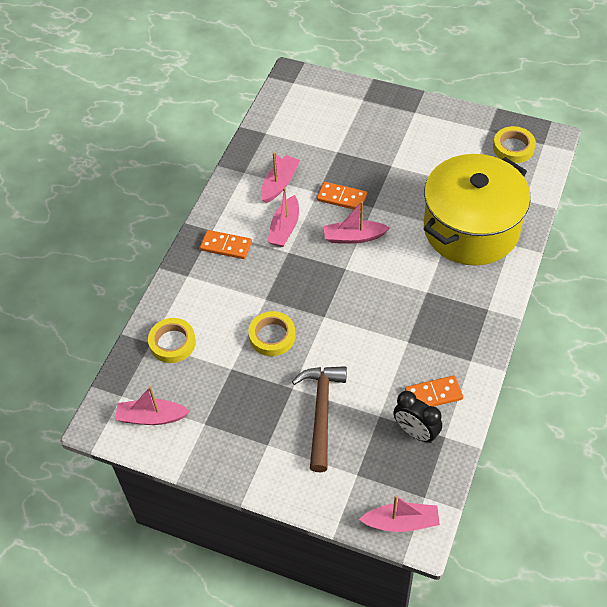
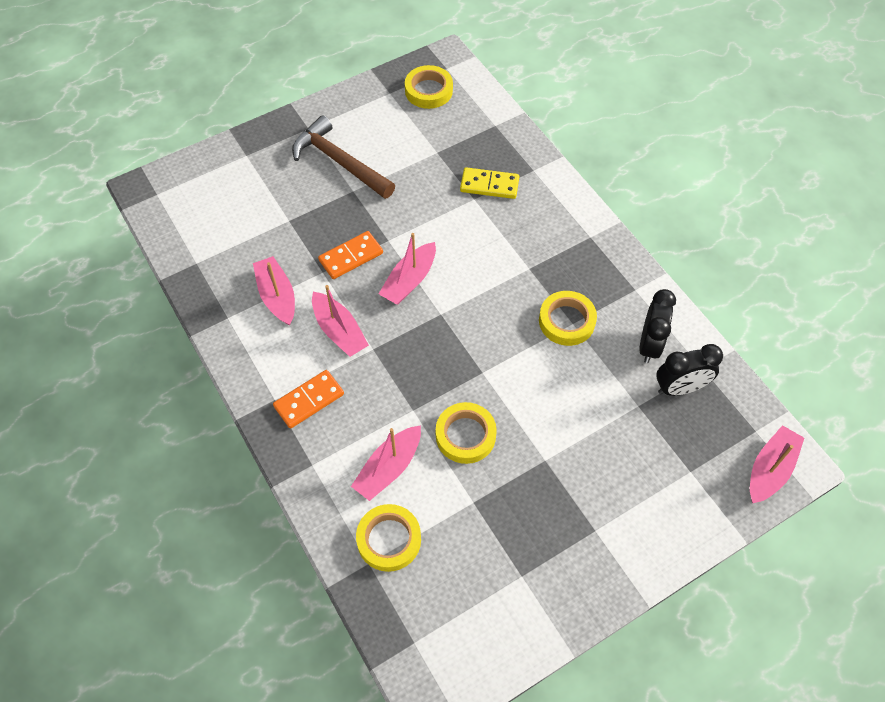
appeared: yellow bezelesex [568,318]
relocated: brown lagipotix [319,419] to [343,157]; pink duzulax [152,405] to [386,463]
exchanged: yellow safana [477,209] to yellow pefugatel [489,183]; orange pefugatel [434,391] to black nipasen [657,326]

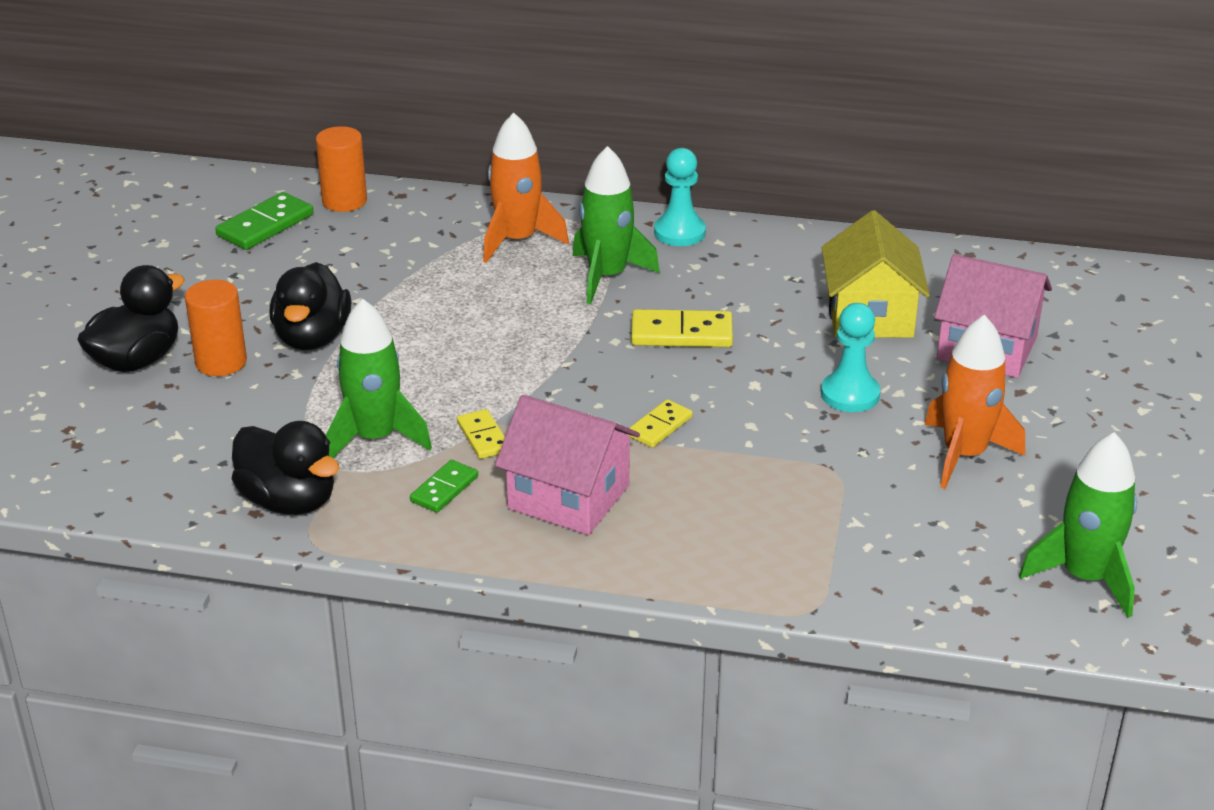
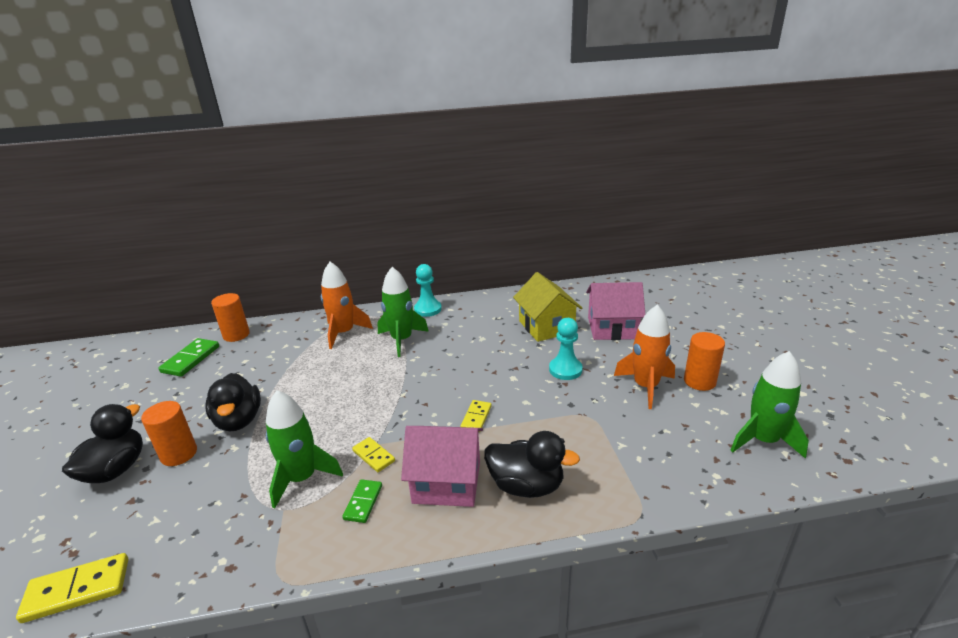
appeared: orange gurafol [704,361]
relocated: yellow pefugatel [682,328] to [72,588]; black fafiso [285,468] to [532,464]

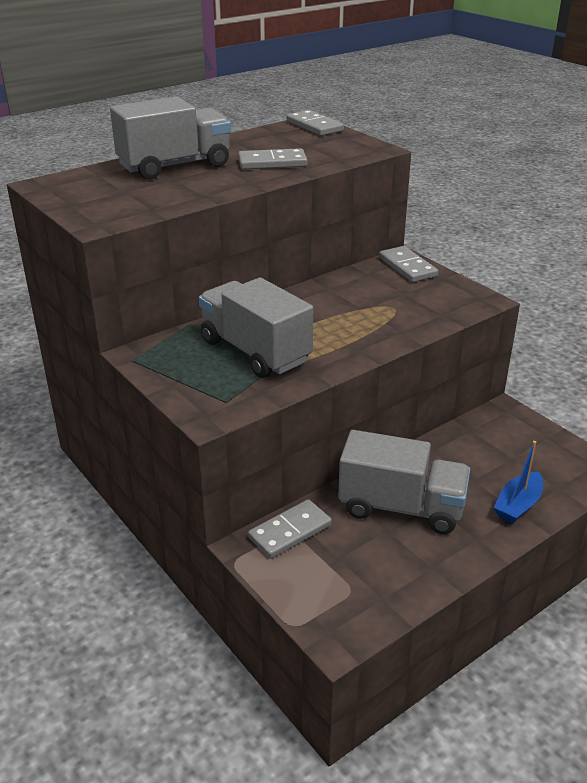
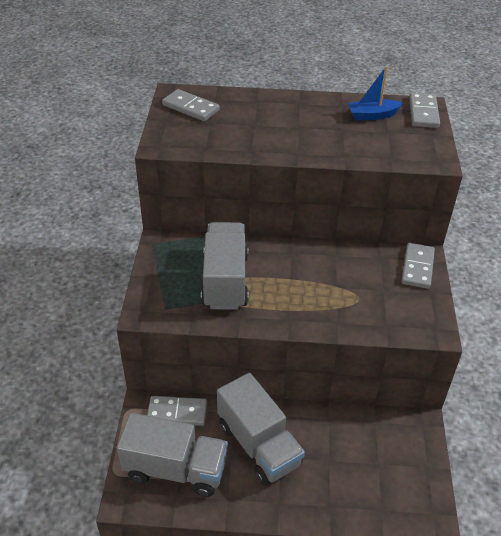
relocated: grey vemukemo [170,138] to [172,455]; grey pefugatel [273,158] to [191,105]; blue duzulax [518,482] to [375,93]

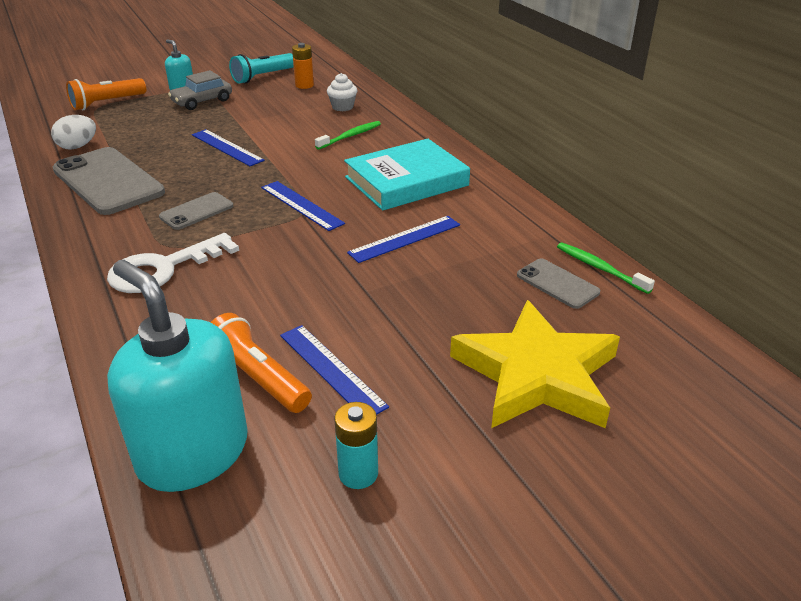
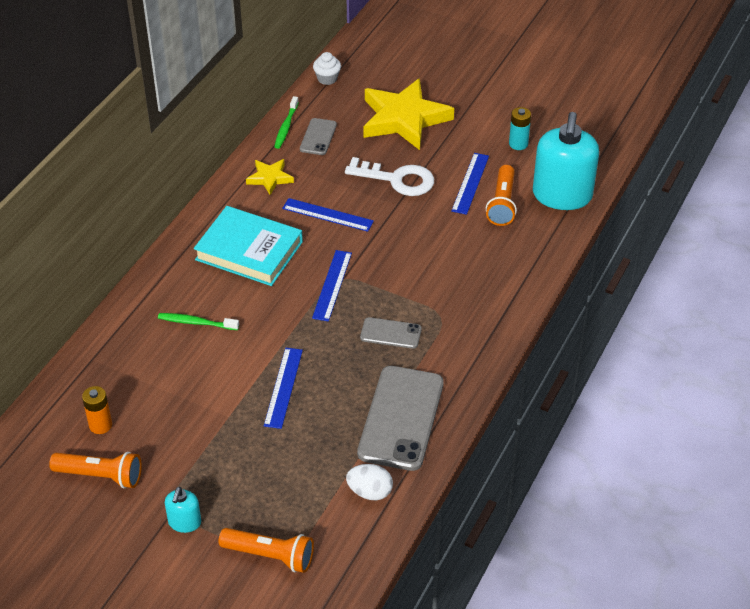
missing: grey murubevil [200,90]
appeared: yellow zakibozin [270,177]
relocated: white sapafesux [342,92] to [327,68]; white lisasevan [173,263] to [389,176]
colour: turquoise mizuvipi [261,68] to orange mizuvipi [95,470]

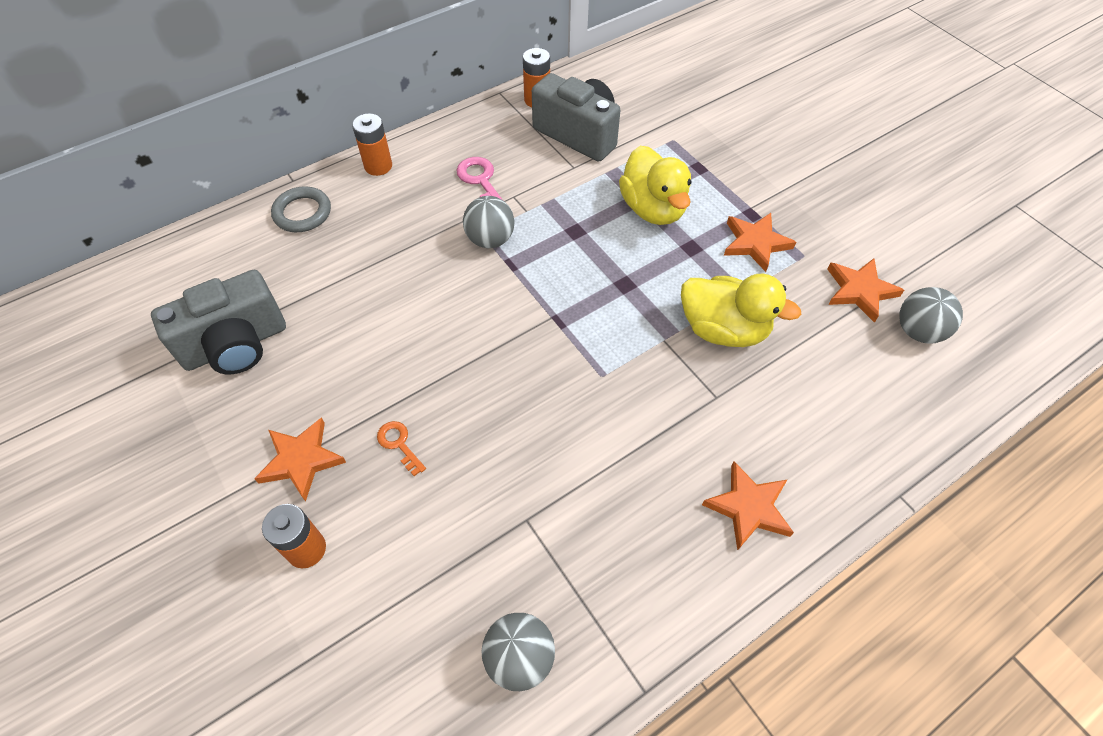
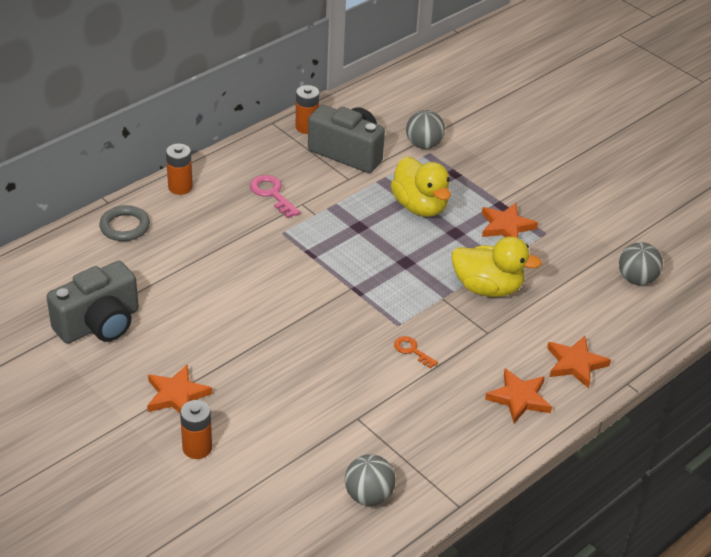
relocated: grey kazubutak [488,222] to [425,129]; orange zakibozin [865,290] to [579,362]; orange lisasevan [401,448] to [416,352]

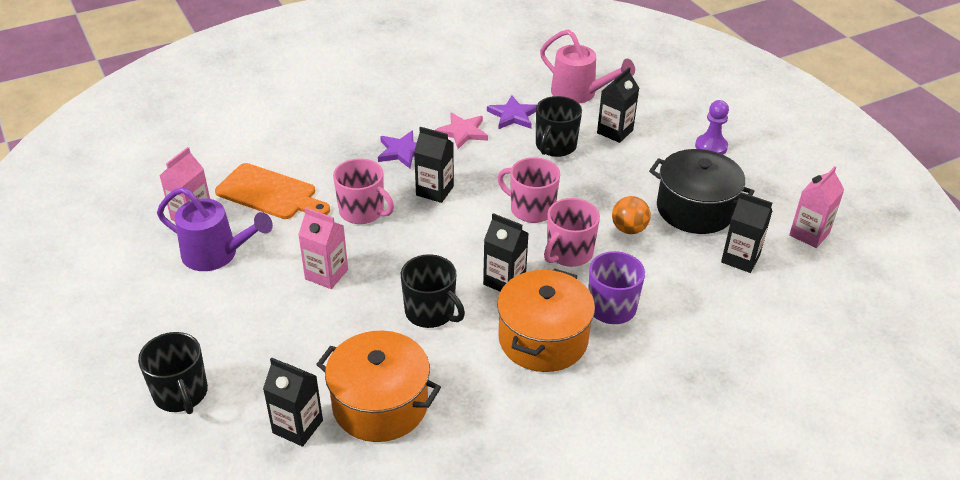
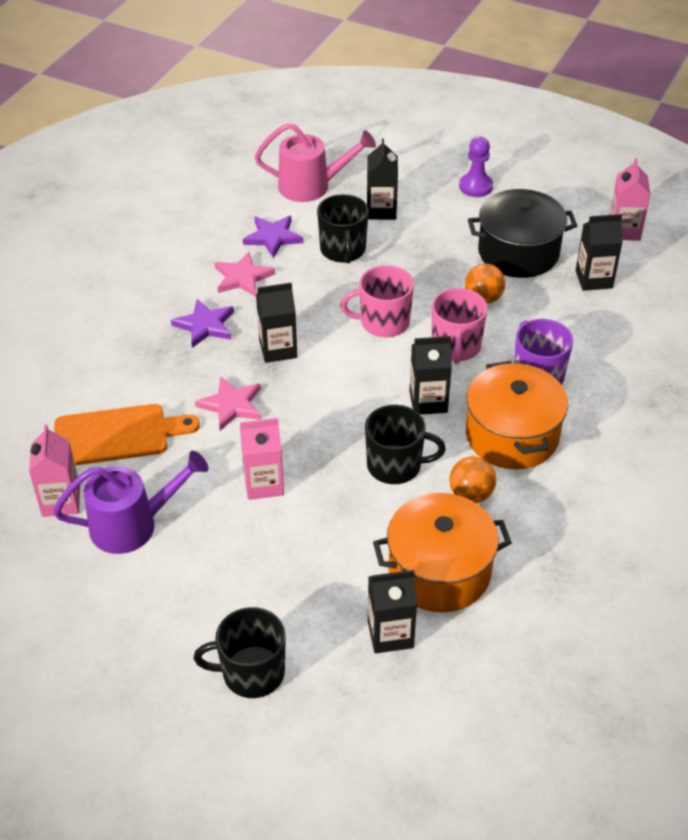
appeared: orange kazubutak [472,480]
exchanged: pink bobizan [363,191] to pink zakibozin [228,403]
spun: black bobizan [173,373] = [240,652] 150 degrees clockwise

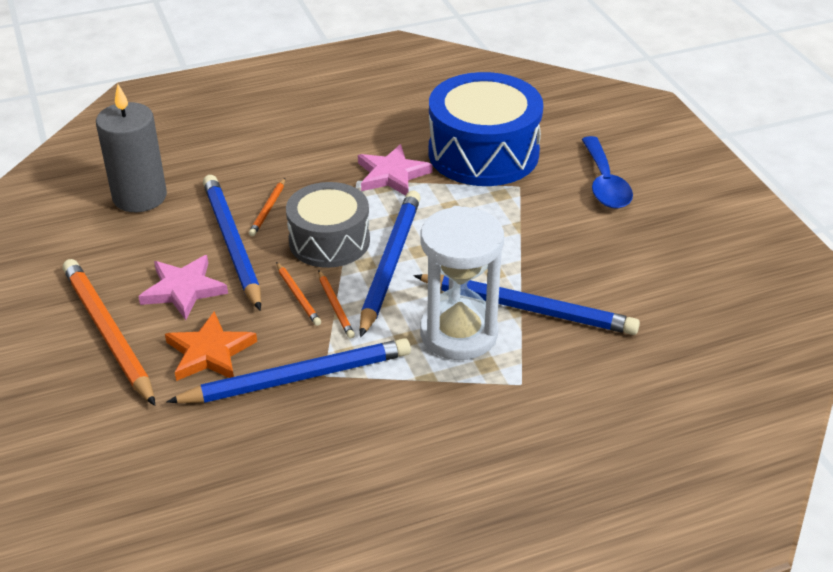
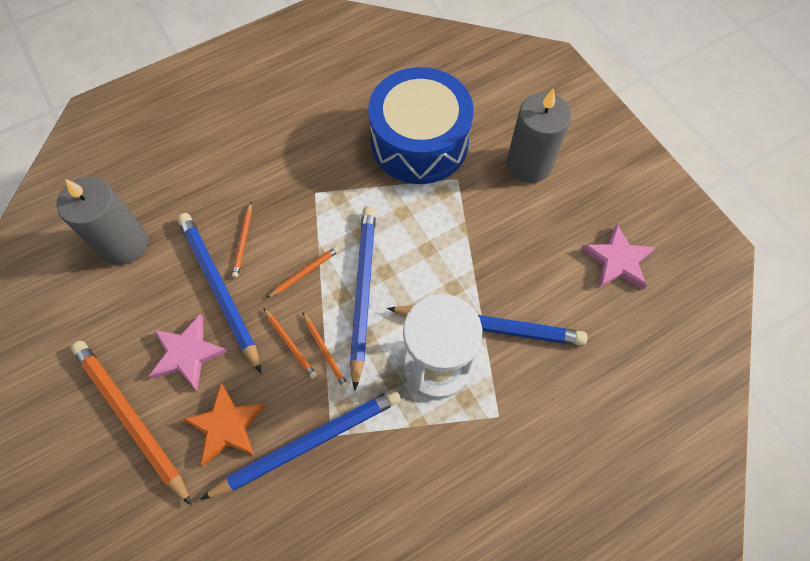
relocated: pink zakibozin [395,170] to [618,257]
exchanged: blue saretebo [607,172] to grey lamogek [539,135]; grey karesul [328,225] to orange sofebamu [303,272]

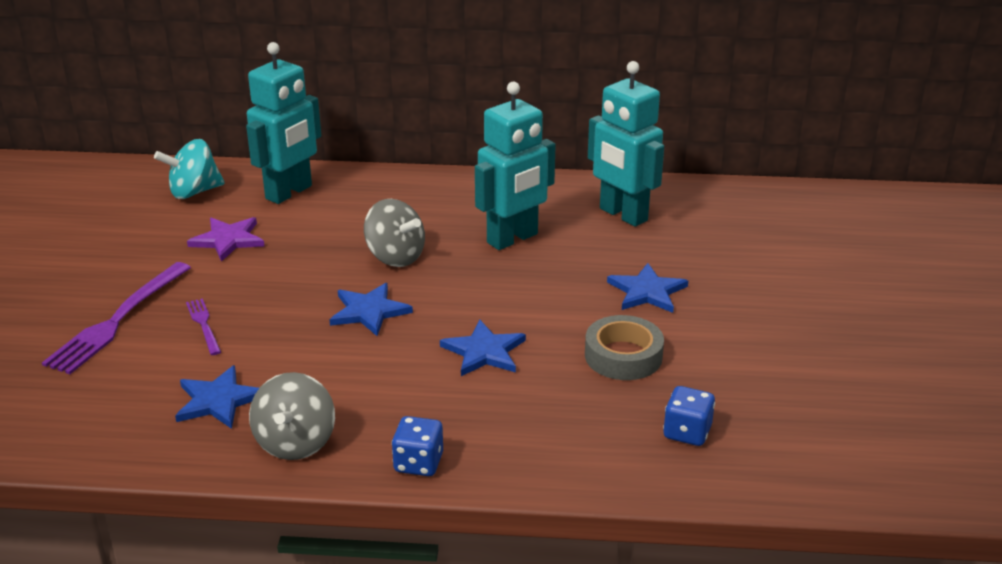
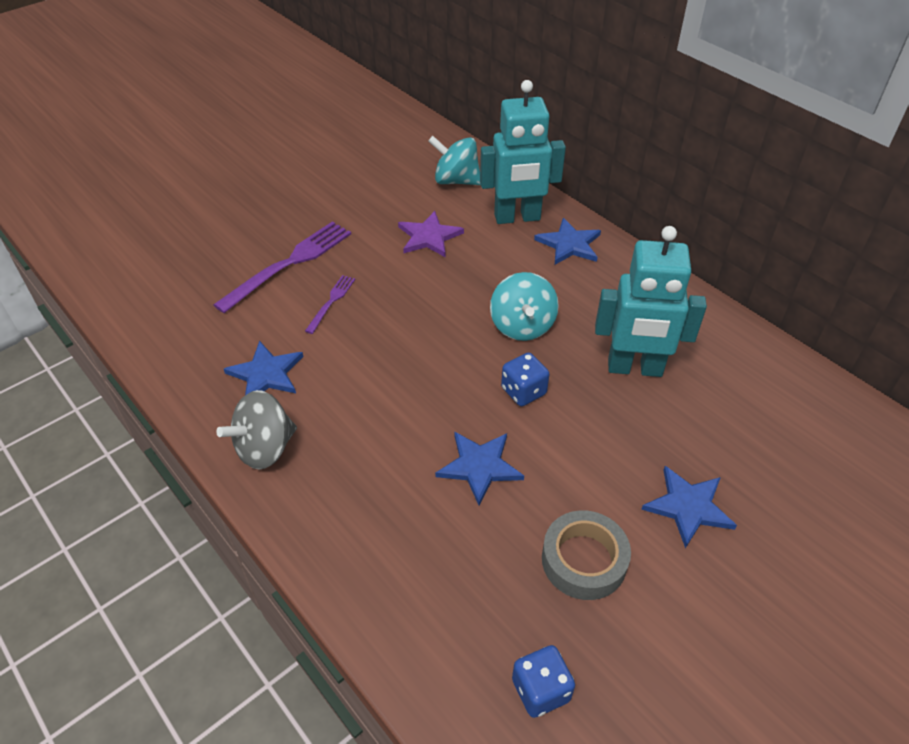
missing: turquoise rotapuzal [626,144]
relocated: blue zakibozin [371,309] to [567,241]; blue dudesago [417,446] to [525,379]
colour: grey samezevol [394,233] to turquoise samezevol [524,306]
spun: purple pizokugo [116,318] = [282,267] 150 degrees clockwise

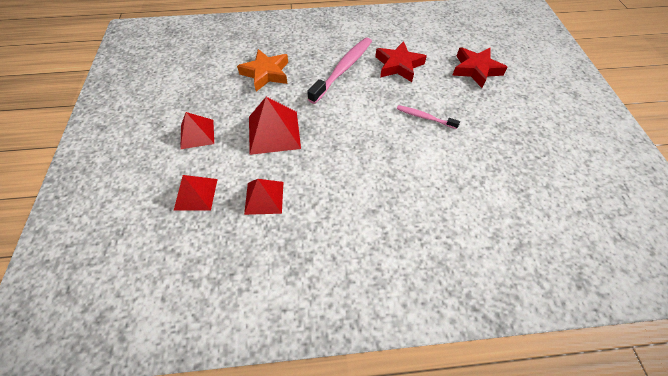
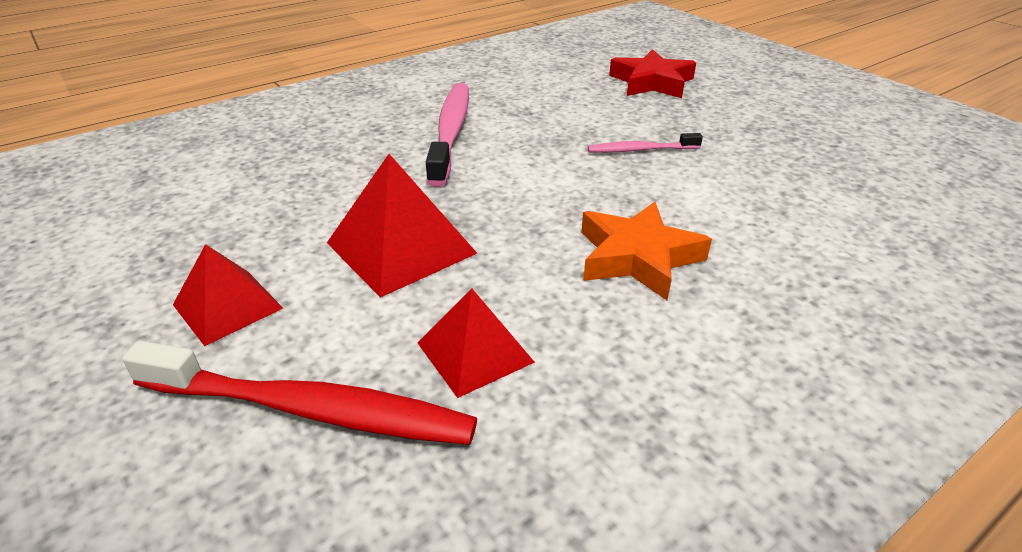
missing: red zakibozin [401,61]
relocated: orange zakibozin [262,70] to [646,251]
exchanged: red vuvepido [196,192] to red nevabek [299,393]

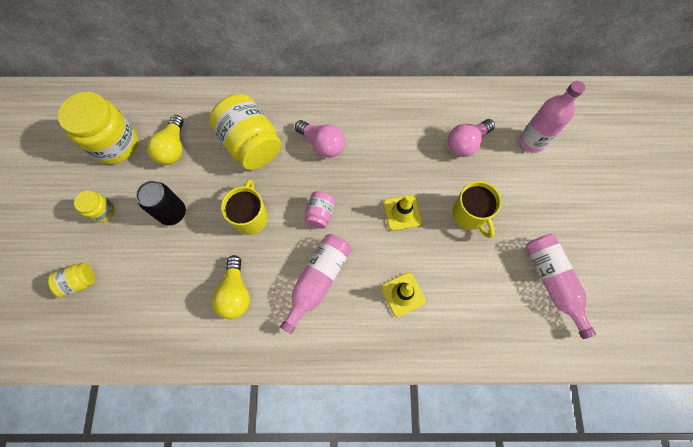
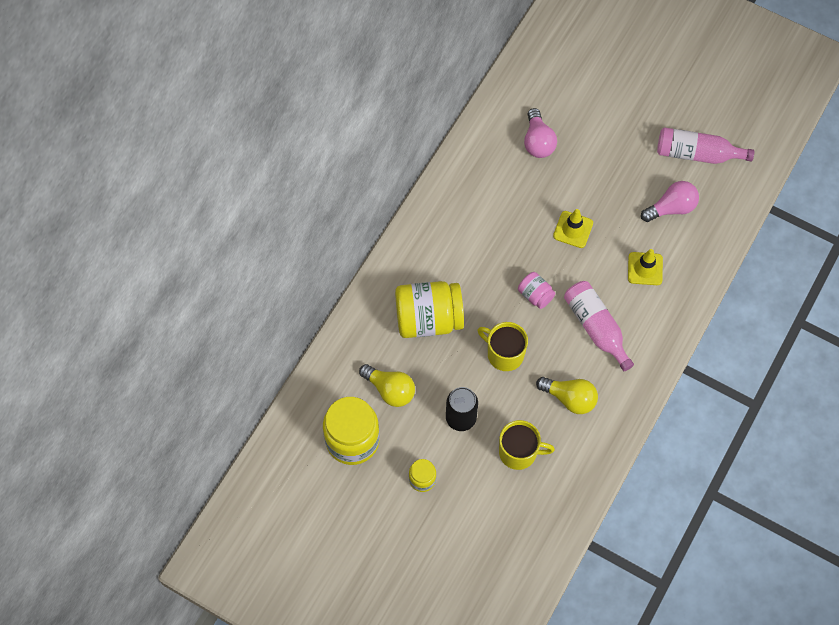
missing: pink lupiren [552,117]; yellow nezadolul [71,280]
relocated: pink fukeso [320,139] to [670,201]; yellow bobizan [476,209] to [527,445]

